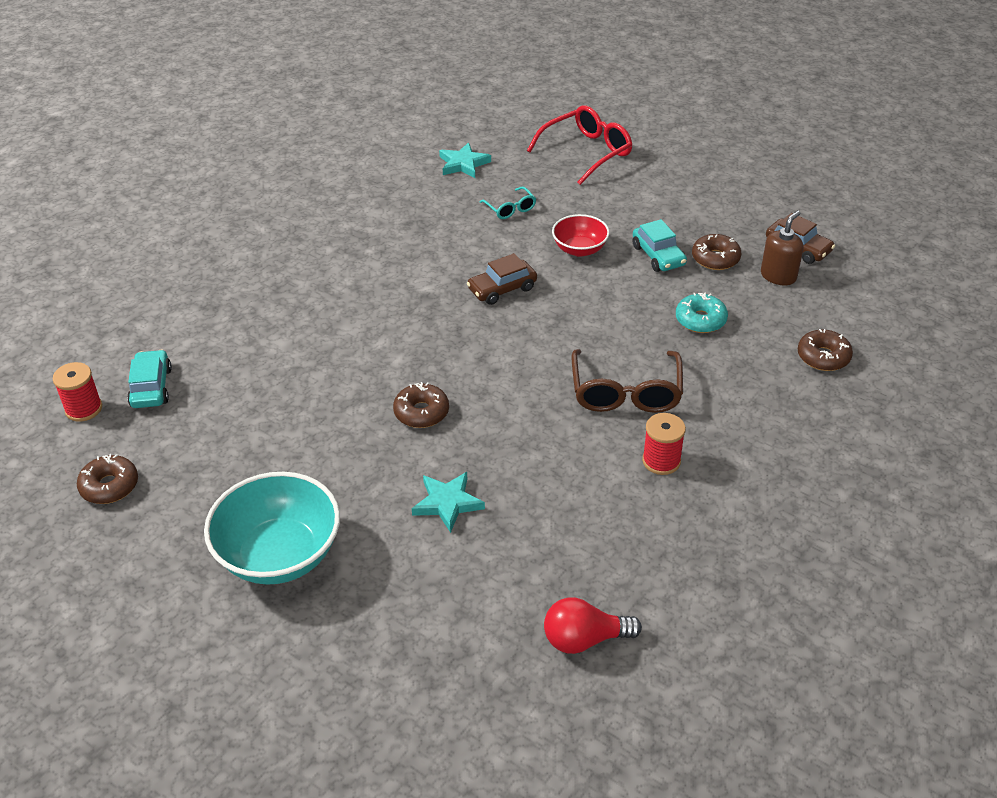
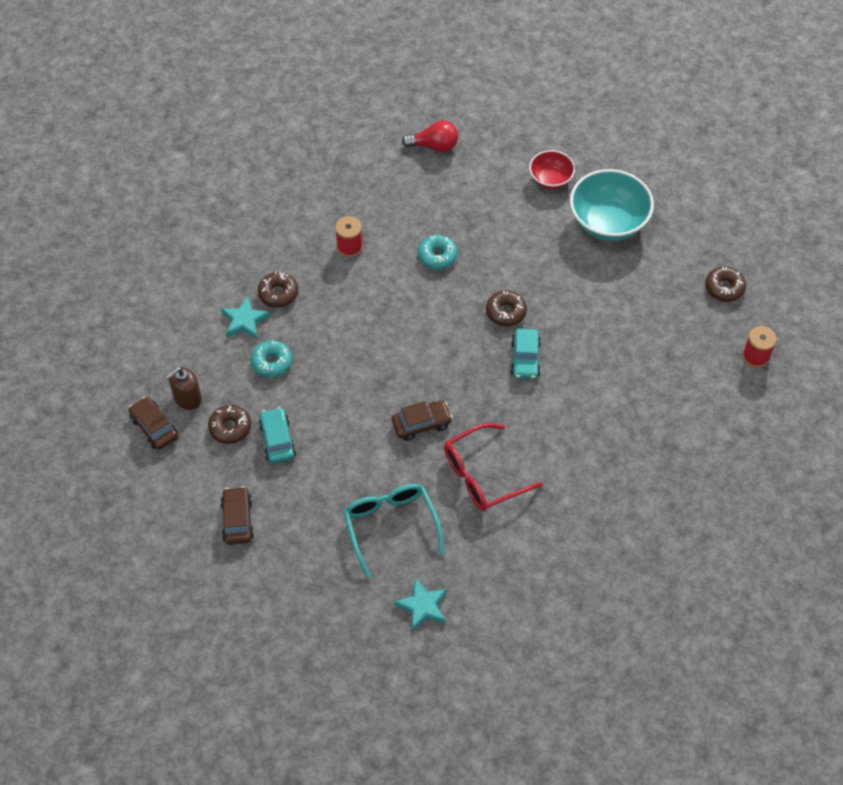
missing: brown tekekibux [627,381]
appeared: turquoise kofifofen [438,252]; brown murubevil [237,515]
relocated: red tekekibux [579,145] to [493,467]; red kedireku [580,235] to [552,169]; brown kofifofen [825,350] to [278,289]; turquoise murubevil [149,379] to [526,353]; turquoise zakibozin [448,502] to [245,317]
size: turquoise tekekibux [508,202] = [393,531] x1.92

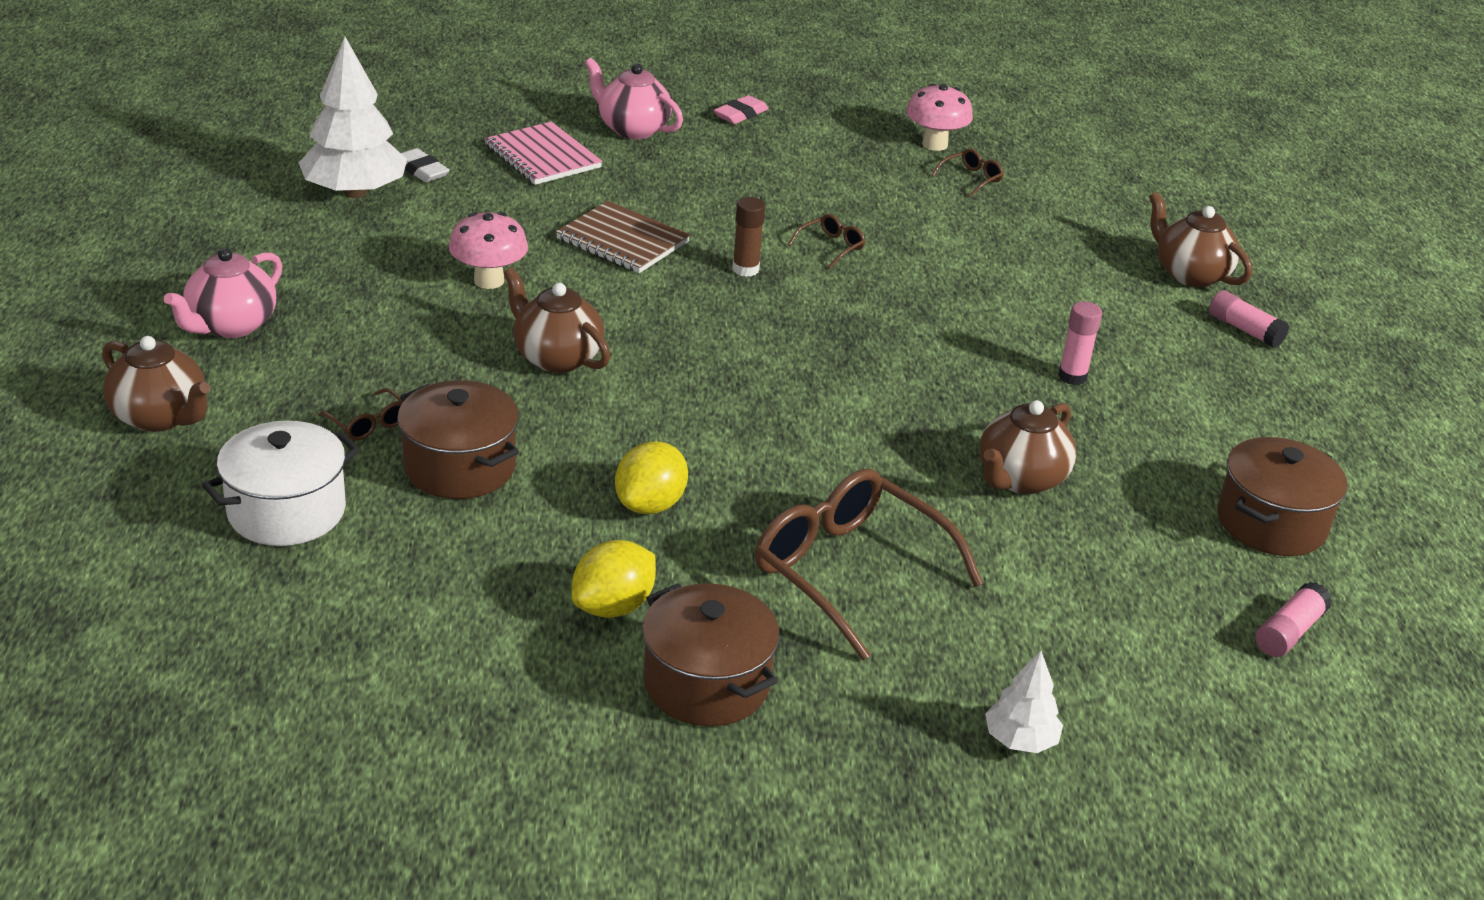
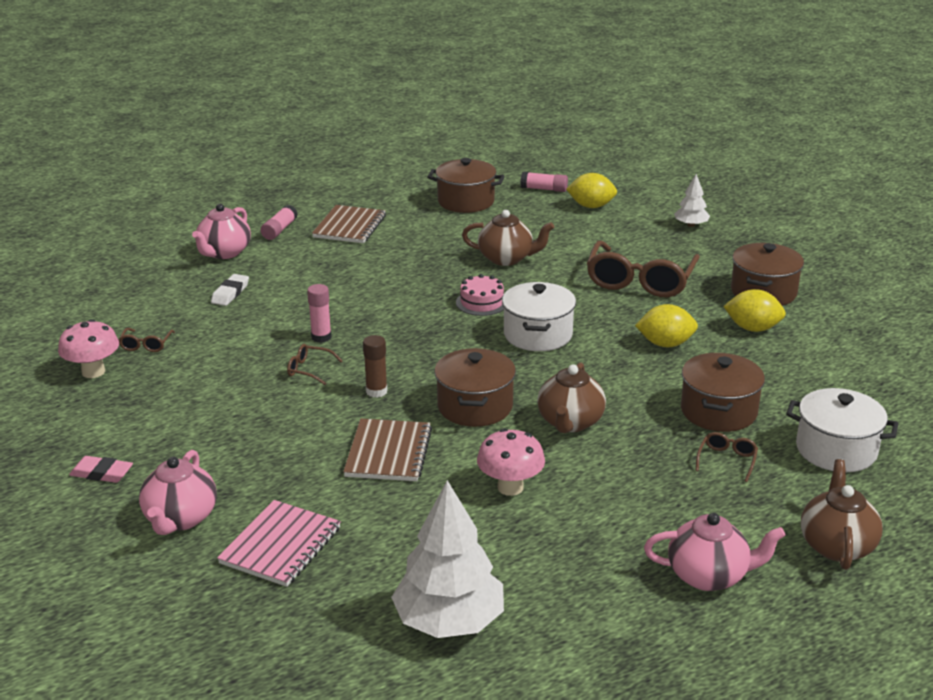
appeared: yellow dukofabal [591,190]; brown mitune [349,224]; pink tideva [480,295]; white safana [539,316]; brown safana [475,387]
relocated: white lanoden [425,165] to [230,290]; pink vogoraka [1080,343] to [319,313]
colour: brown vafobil [1200,239] to pink vafobil [221,231]
spun: brown tekekibux [967,172] = [147,340] 105 degrees counterclockwise

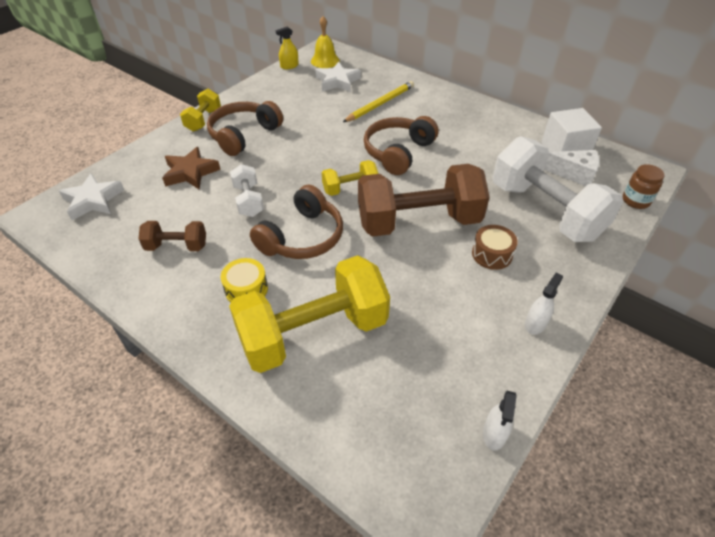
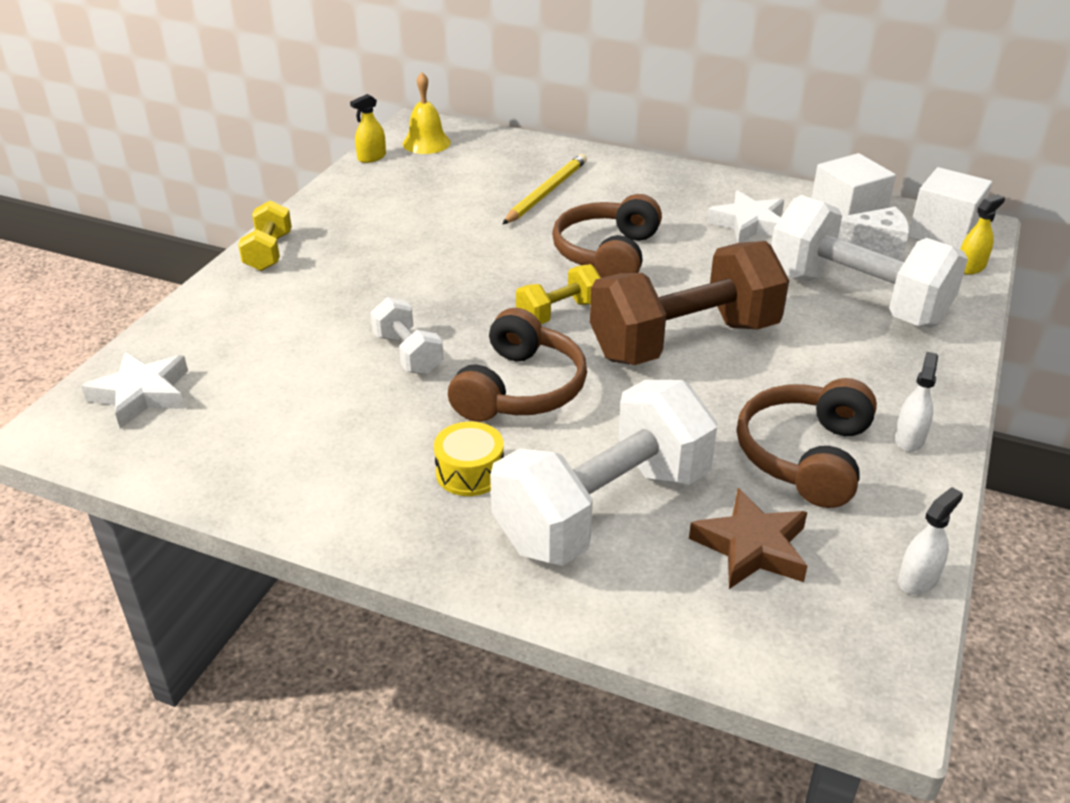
missing: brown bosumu [172,236]; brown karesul [495,247]
appeared: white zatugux [950,208]
relocated: white zakibozin [338,77] to [745,216]; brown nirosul [245,128] to [807,443]; brown zakibozin [191,168] to [748,538]
exchanged: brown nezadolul [643,186] to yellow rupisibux [982,234]
colour: yellow bosumu [309,314] to white bosumu [604,473]
spun: white rupisibux [500,421] = [930,541] 135 degrees counterclockwise

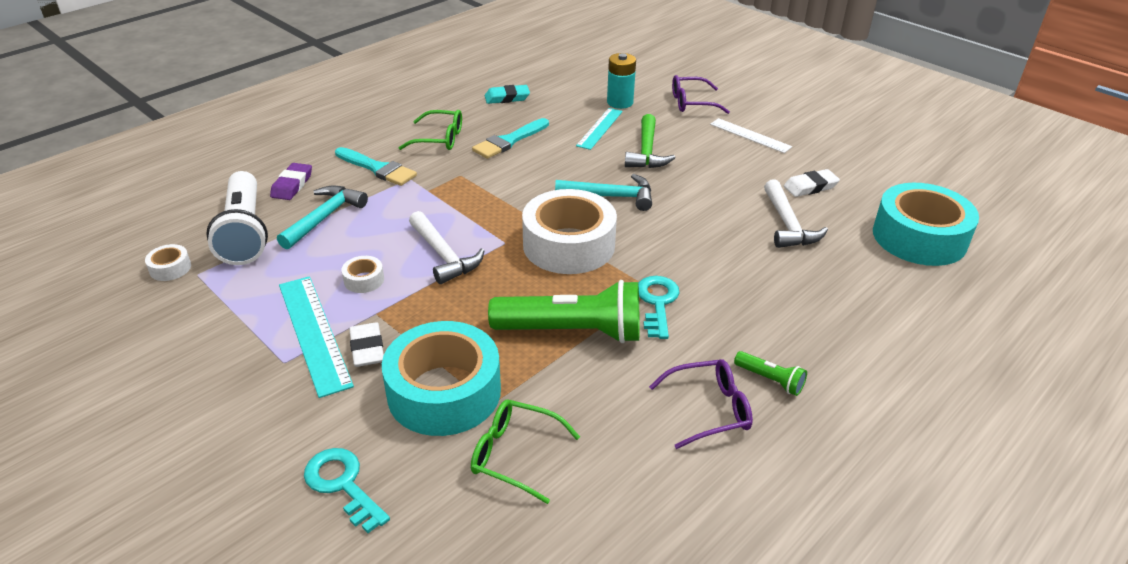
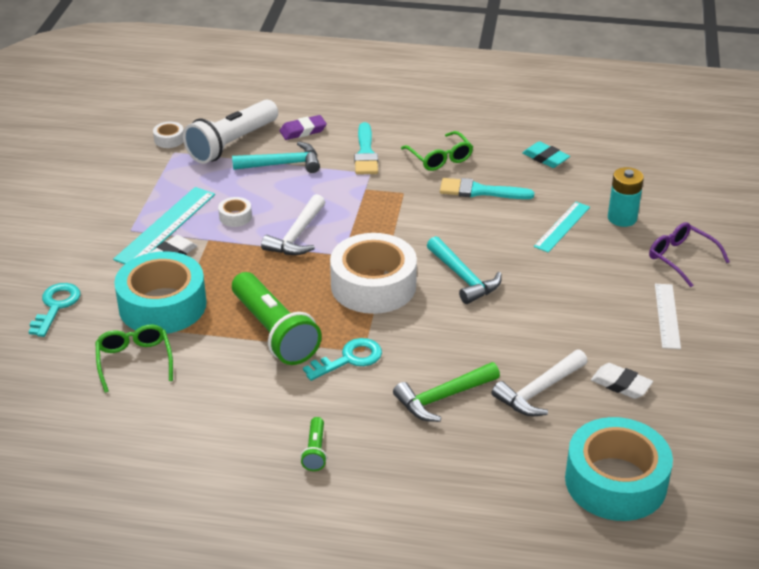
missing: purple tekekibux [701,404]
relocated: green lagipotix [650,141] to [446,392]
spun: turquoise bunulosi [599,129] = [562,227] 45 degrees counterclockwise

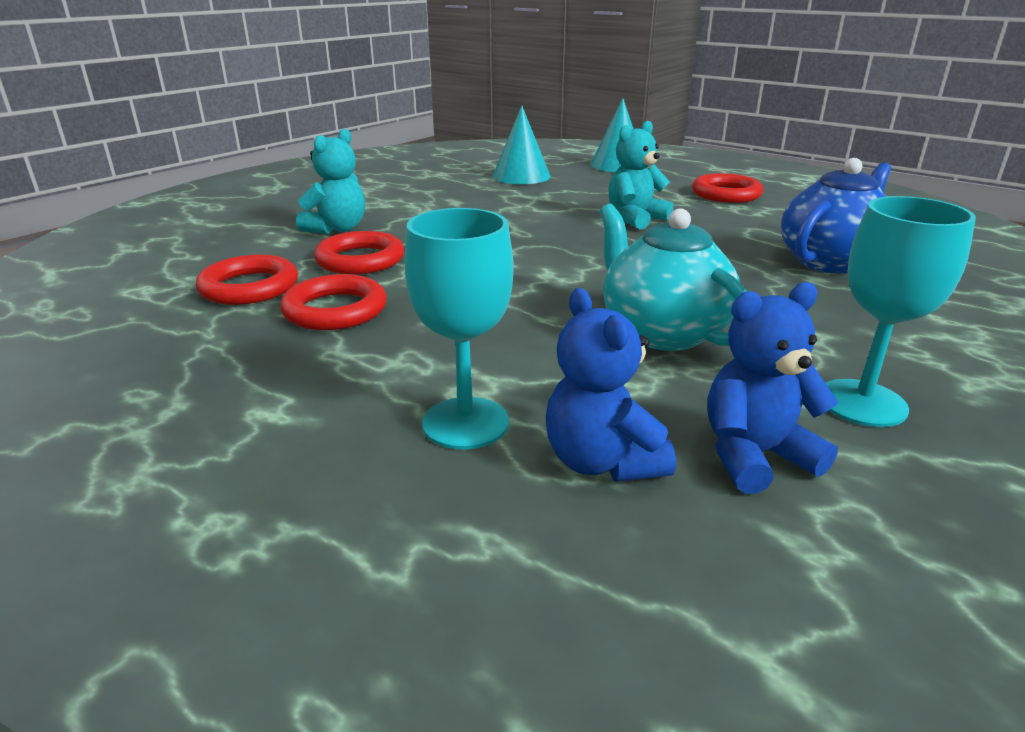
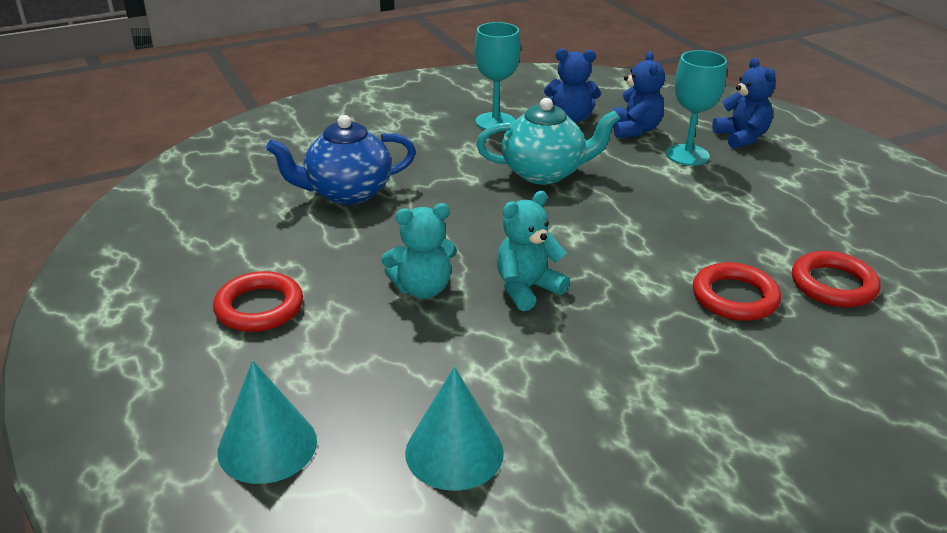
missing: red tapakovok [333,302]
appeared: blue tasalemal [744,103]
relocated: turquoise tasalemal [330,181] to [533,251]
spun: turquoise vafobil [674,277] = [548,141] 90 degrees counterclockwise

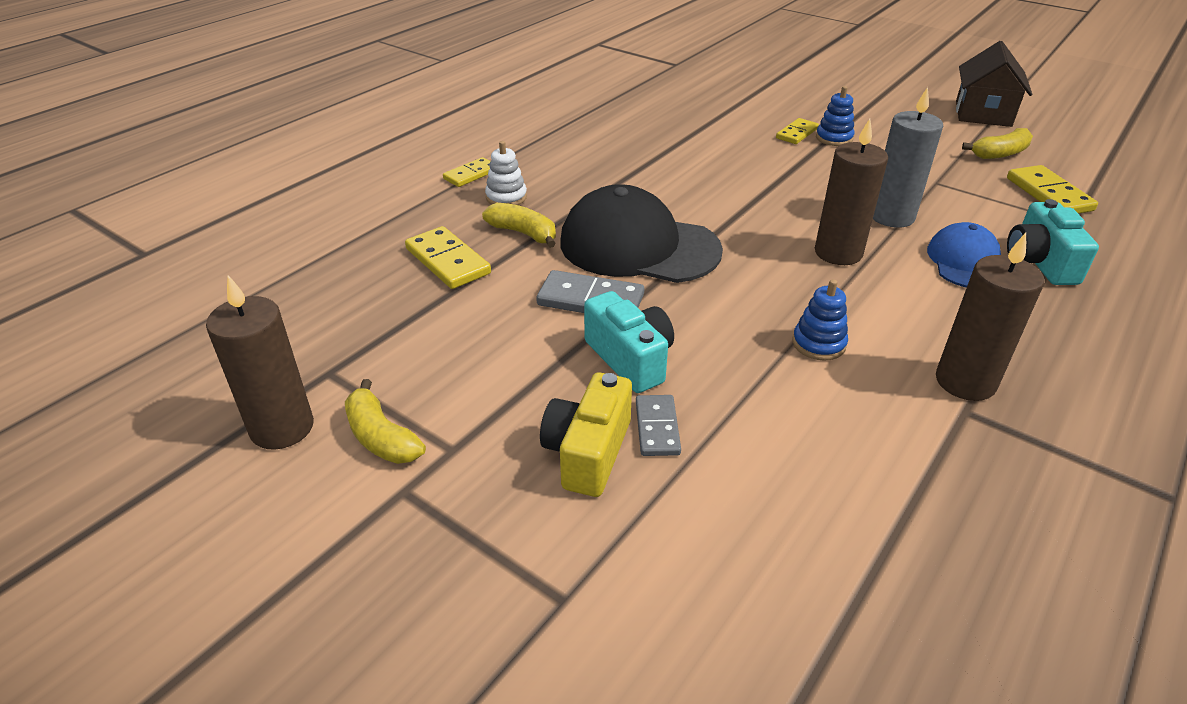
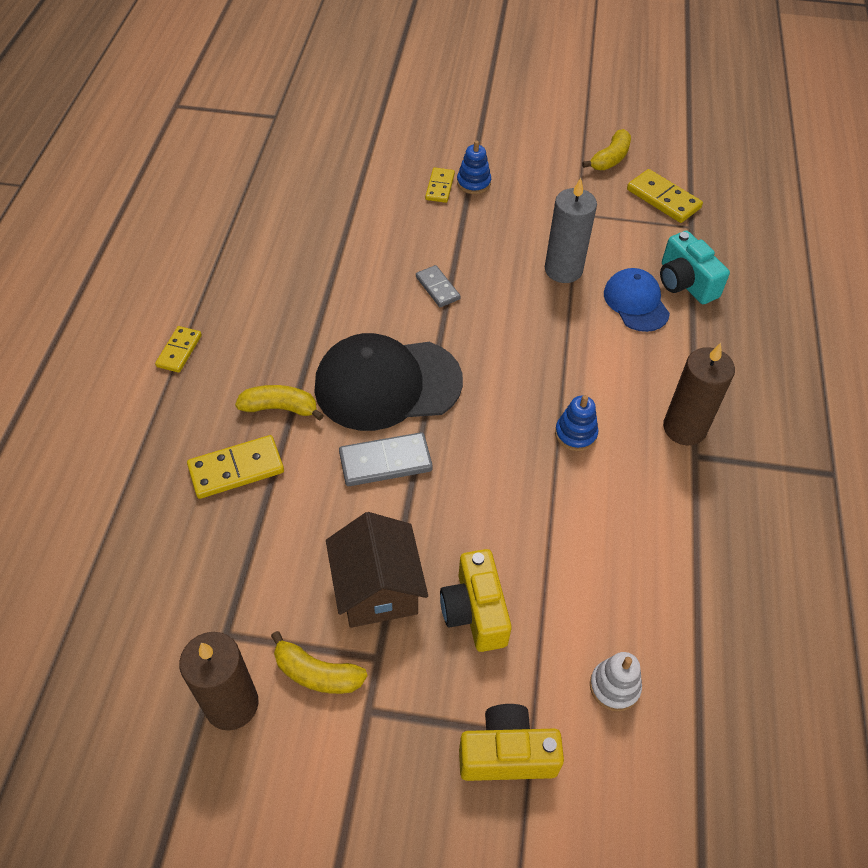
missing: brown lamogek [851,192]; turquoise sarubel [629,342]
appeared: yellow sarubel [511,742]
relocated: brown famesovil [994,84] to [377,570]; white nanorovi [506,173] to [616,681]; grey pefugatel [658,425] to [438,286]
spun: yellow pefugatel [448,257] = [235,467] 45 degrees counterclockwise

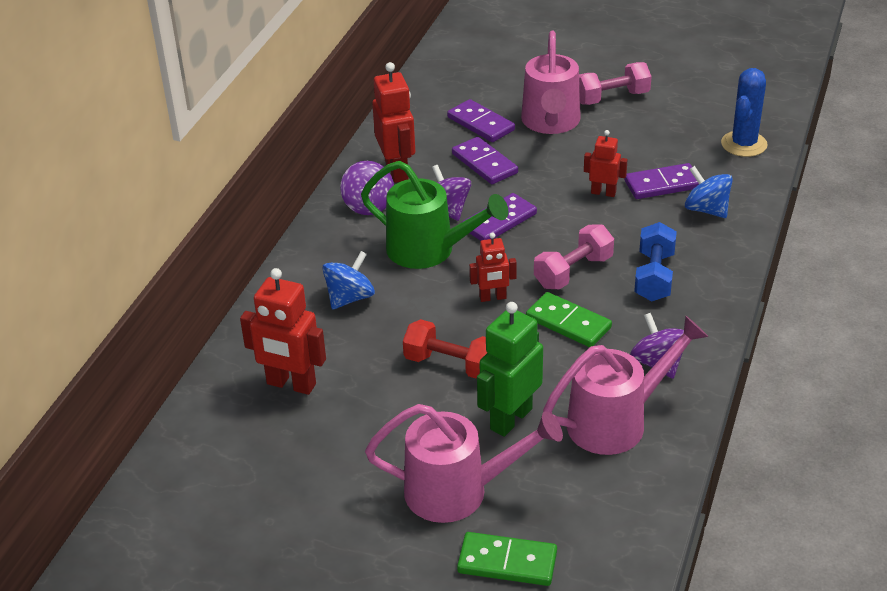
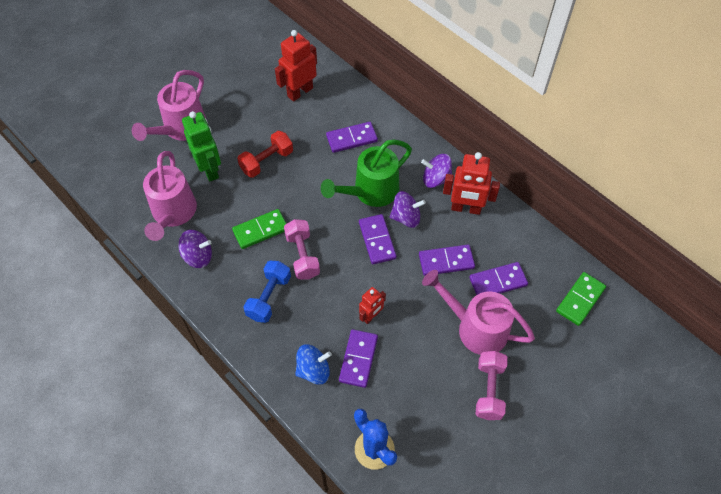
missing: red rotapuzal [493,267]
relocated: green pefugatel [507,559] to [581,299]
exchanged: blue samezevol [348,280] to purple pefugatel [352,137]
spun: blue bosumu [655,261] = [267,292] 75 degrees clockwise

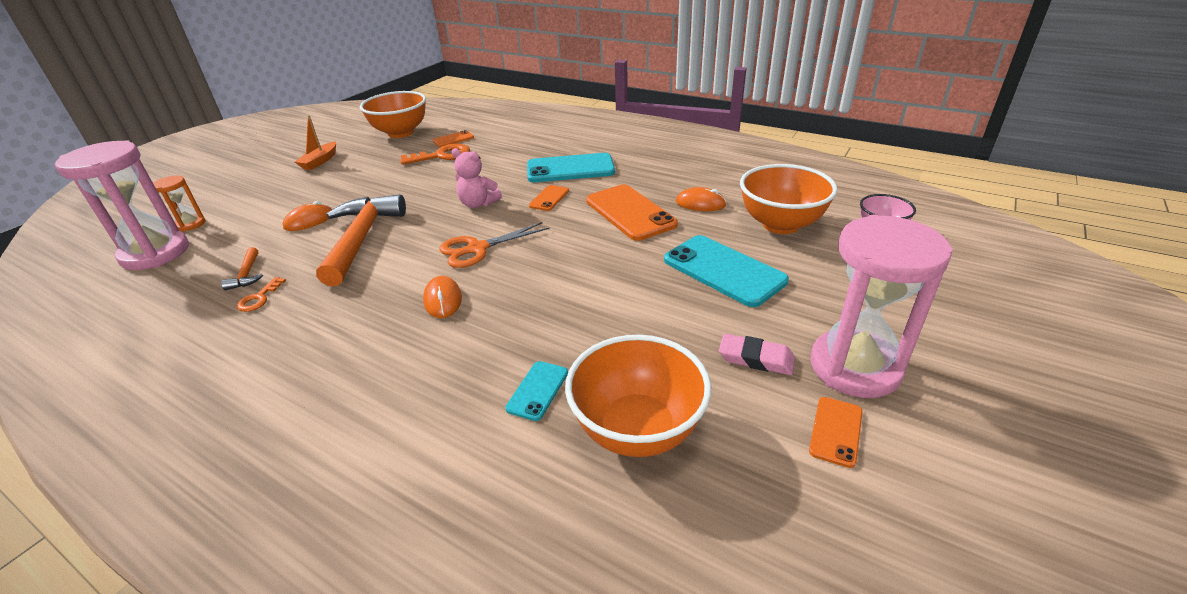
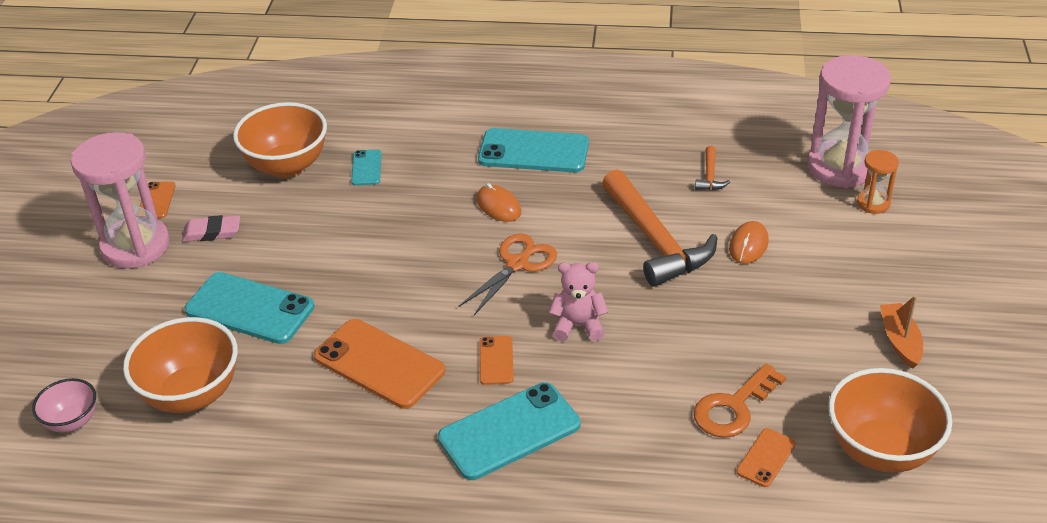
missing: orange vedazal [701,199]; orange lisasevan [261,294]
appeared: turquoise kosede [533,150]
spun: orange lagipotix [242,268] = [712,168] 135 degrees counterclockwise

